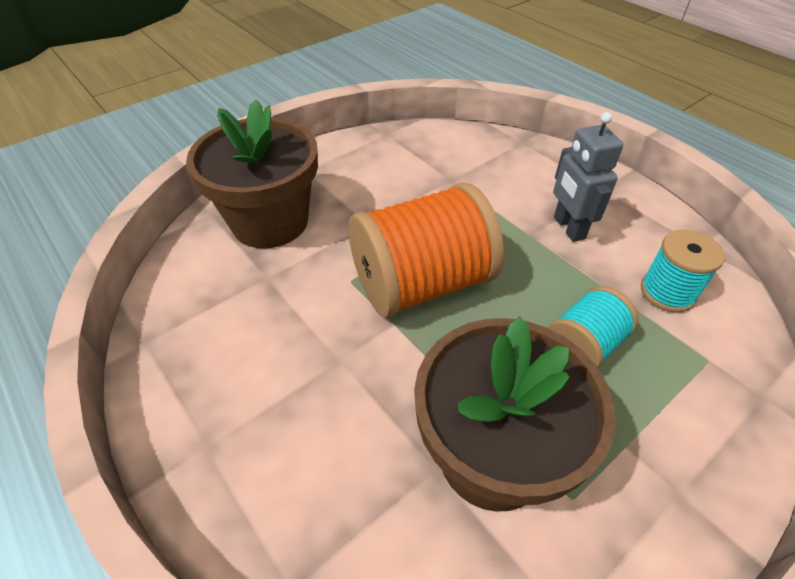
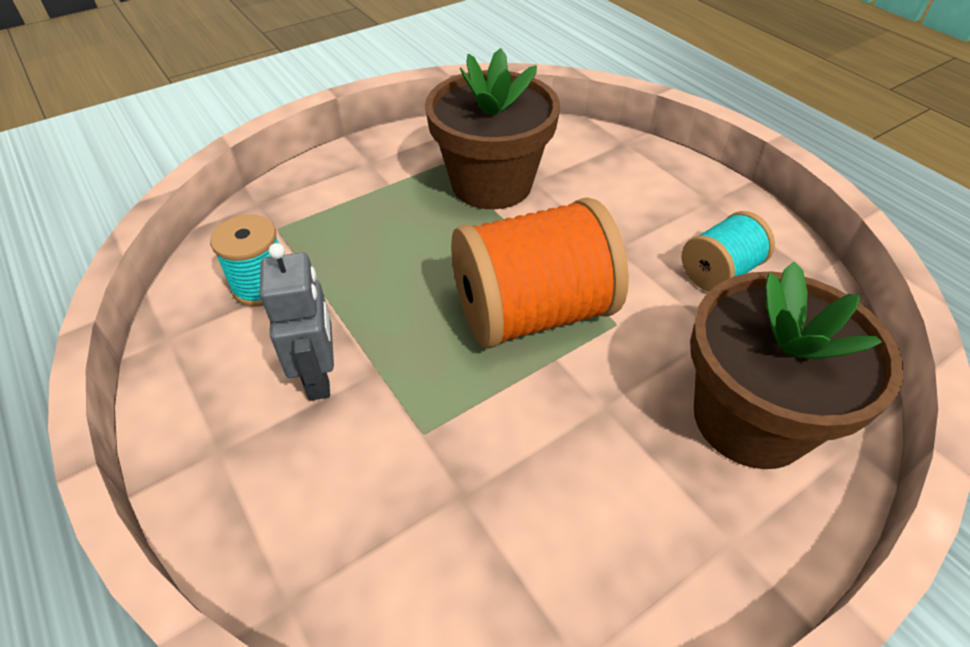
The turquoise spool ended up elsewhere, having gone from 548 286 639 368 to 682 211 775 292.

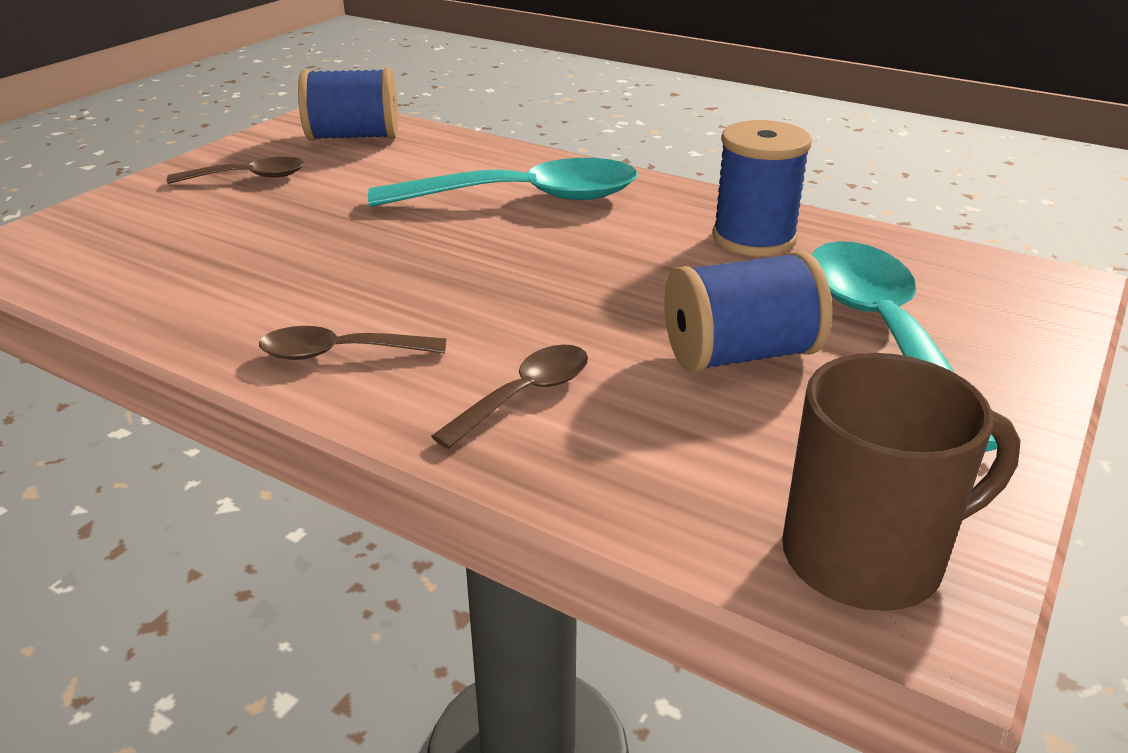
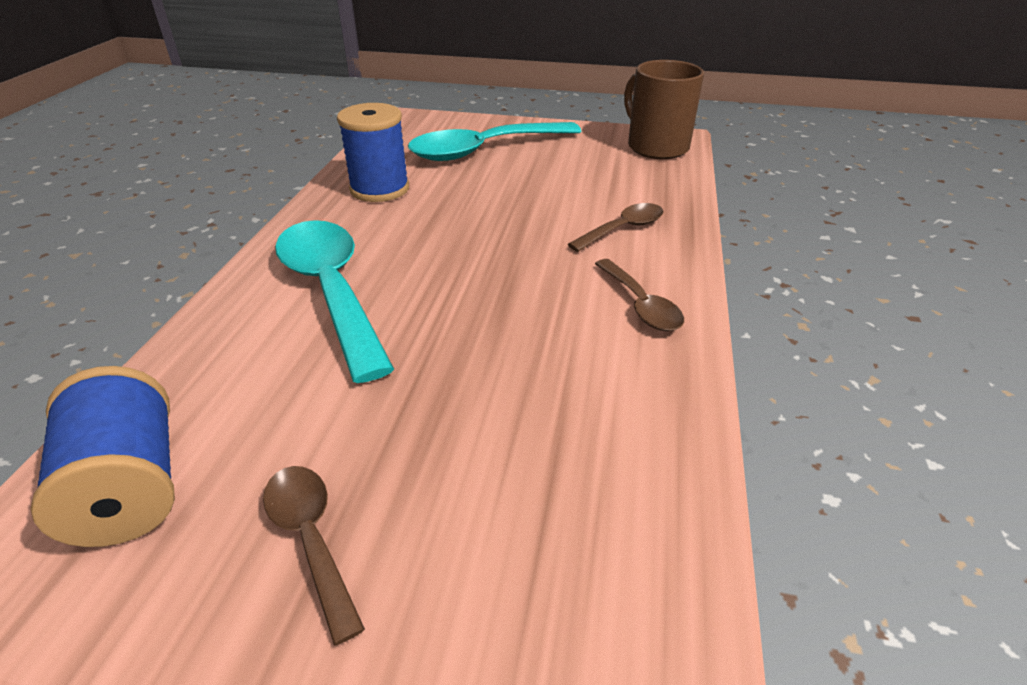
The second view lost the blue spool at 664 251 833 373.
The brown spoon at 431 345 588 449 ended up facing another way, 120 degrees clockwise from before.

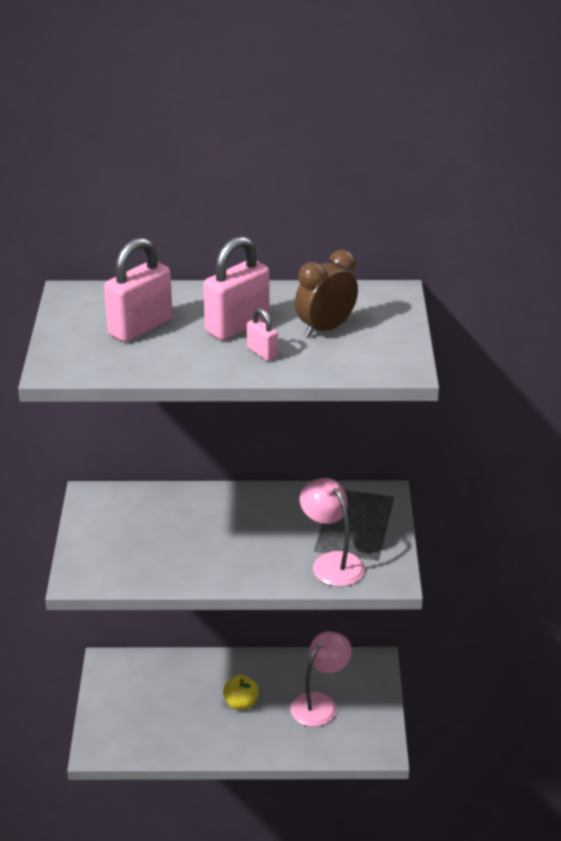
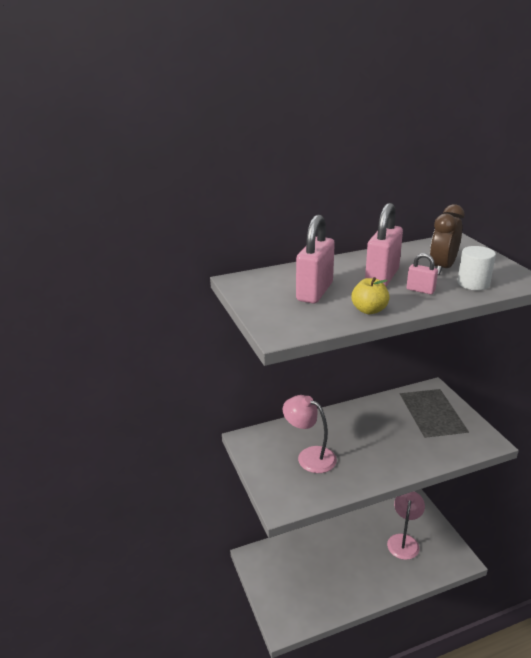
The second view gained the white cylinder at 457 246 496 290.
The yellow apple ended up elsewhere, having gone from 223 675 259 710 to 351 277 390 314.
The pink lamp ended up elsewhere, having gone from 300 478 365 587 to 283 395 337 473.

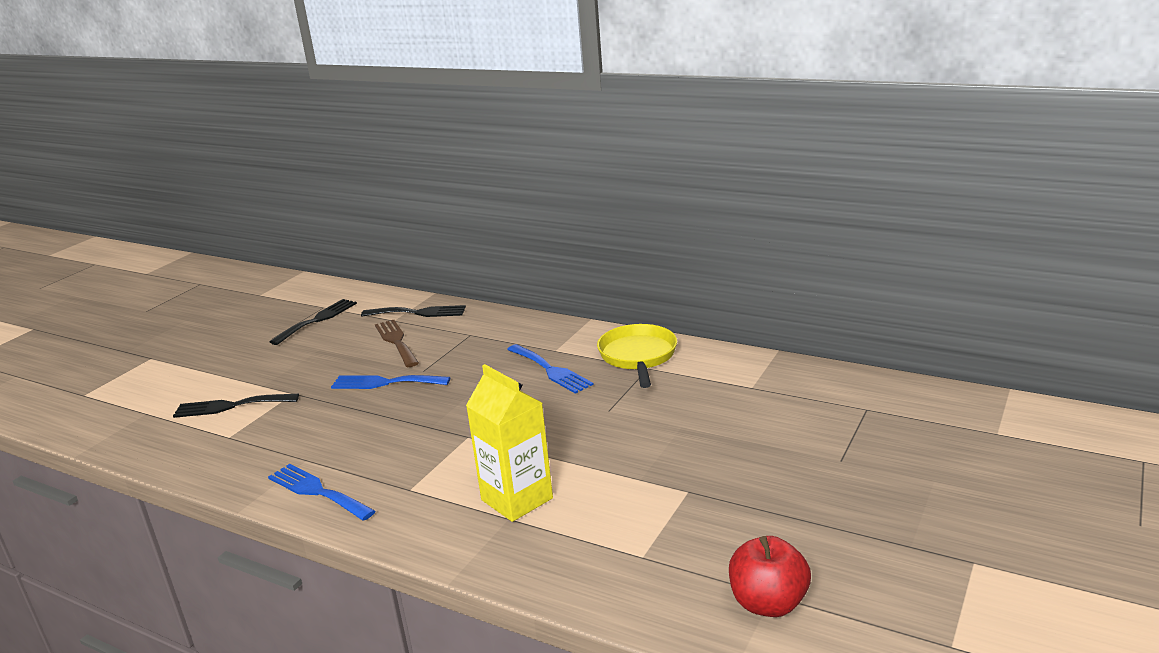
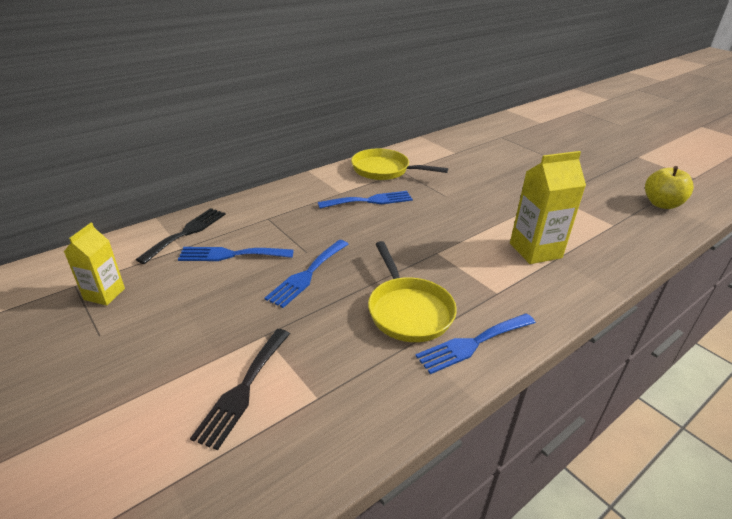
The second view gained the yellow pan at 368 241 457 342.
Where the black fork stood at 269 299 357 345, the yellow carton came to stand at 64 223 125 305.
What was the brown fork at 375 320 419 367 turned into the blue fork at 178 247 294 261.
What was the red apple at 729 536 811 617 turned into the yellow apple at 645 166 694 209.

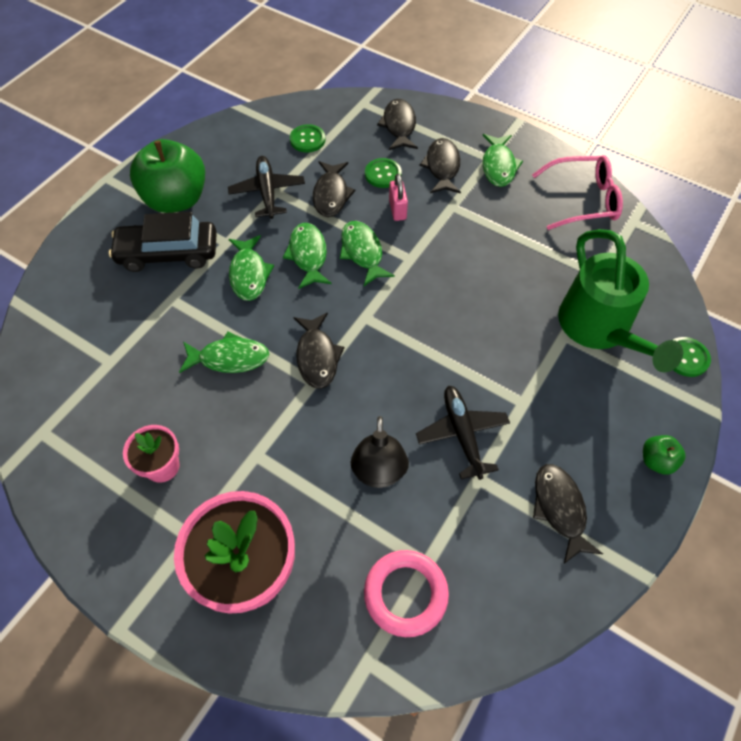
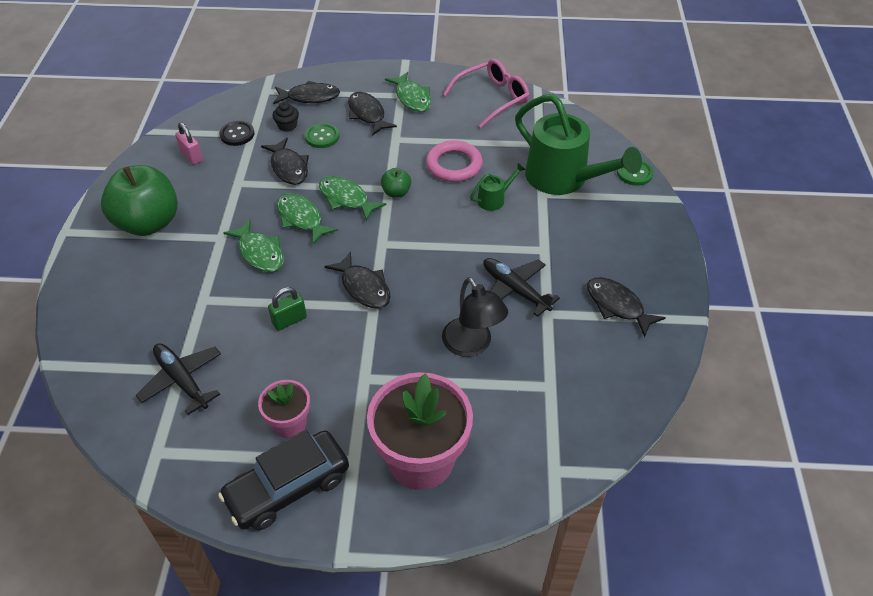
The second view gained the black cupcake at 273 102 299 132.
The second view gained the green watering can at 470 163 526 211.
The black car ended up elsewhere, having gone from 109 212 217 272 to 218 430 349 530.
The black plane ended up elsewhere, having gone from 228 156 305 219 to 136 343 221 415.
The pink ring ended up elsewhere, having gone from 364 550 449 637 to 426 140 483 182.
The pink padlock ended up elsewhere, having gone from 389 174 408 221 to 175 122 203 165.
The green apple ended up elsewhere, having gone from 643 435 686 475 to 381 168 411 198.
Where the green fish stood at 179 332 270 373, the green padlock came to stand at 268 287 307 331.
What was the green button at 290 124 326 153 turned into the black button at 219 121 255 146.
The black fish at 377 99 418 150 ended up facing another way, 120 degrees clockwise from before.

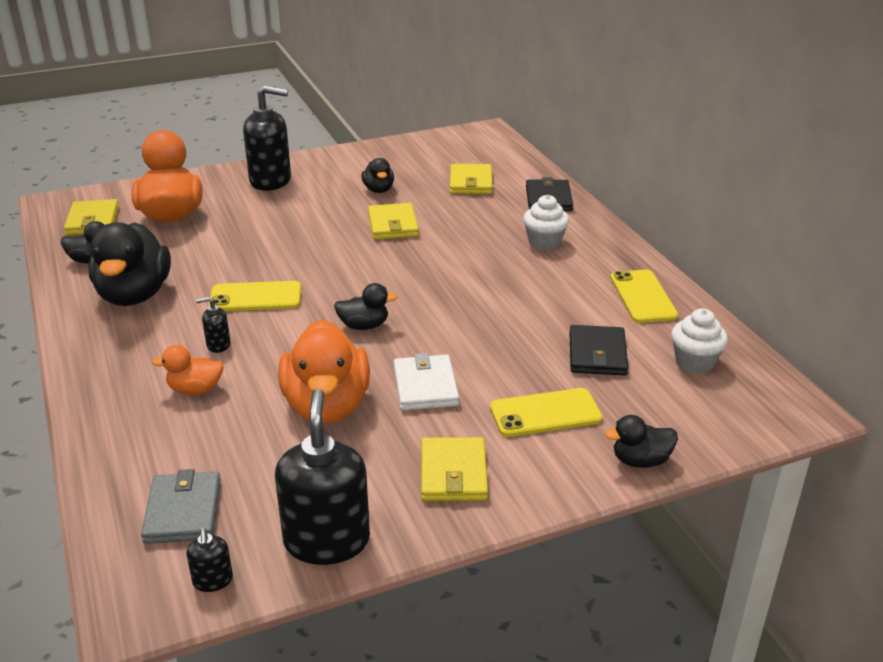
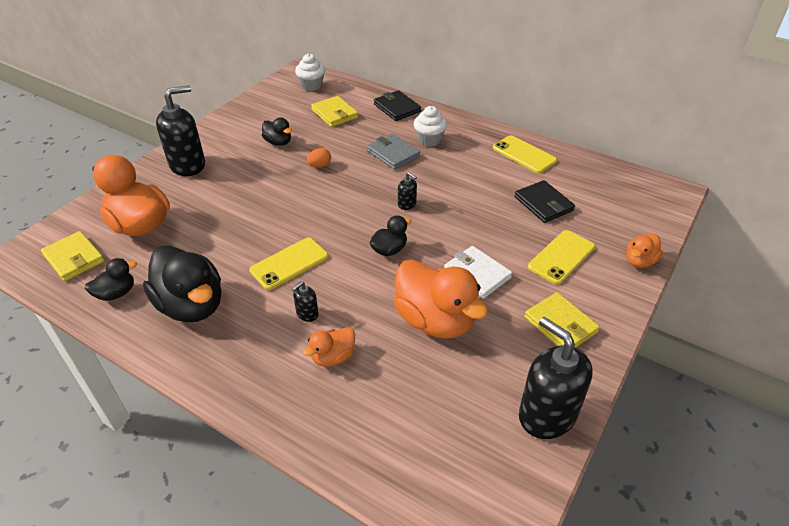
The grey wallet ended up elsewhere, having gone from 141 469 221 544 to 367 133 420 170.
The black soap dispenser ended up elsewhere, having gone from 186 528 233 592 to 398 172 417 210.
The white cupcake ended up elsewhere, having gone from 671 309 728 374 to 295 54 325 91.
Where the yellow wallet stood at 368 203 419 240, the orange egg came to stand at 307 148 331 168.
What was the black duck at 605 415 678 468 turned into the orange duck at 626 234 663 268.

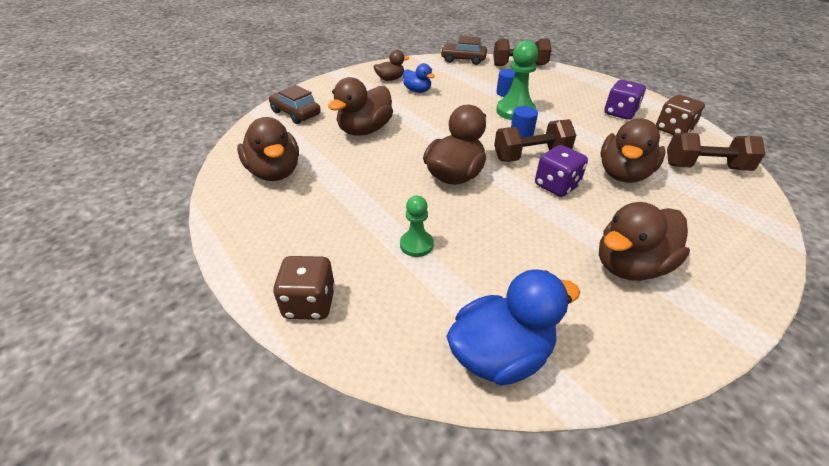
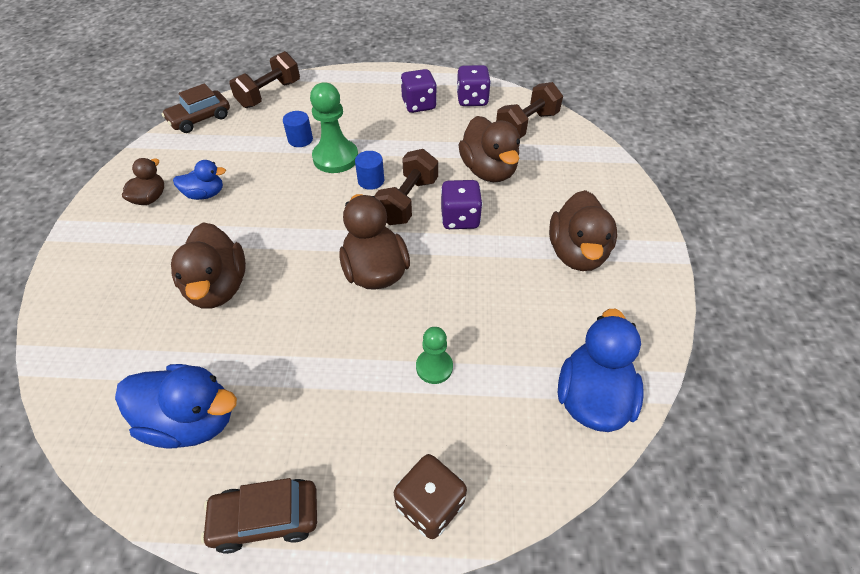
The brown car ended up elsewhere, having gone from 269 85 321 124 to 201 478 317 554.
What was the brown duck at 237 117 299 181 turned into the blue duck at 115 364 237 449.
What was the brown dice at 656 95 705 135 turned into the purple dice at 457 65 491 106.

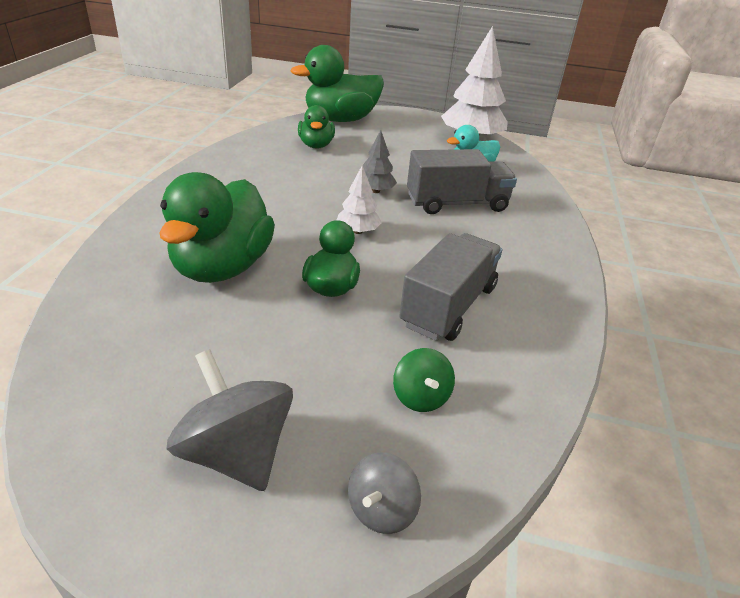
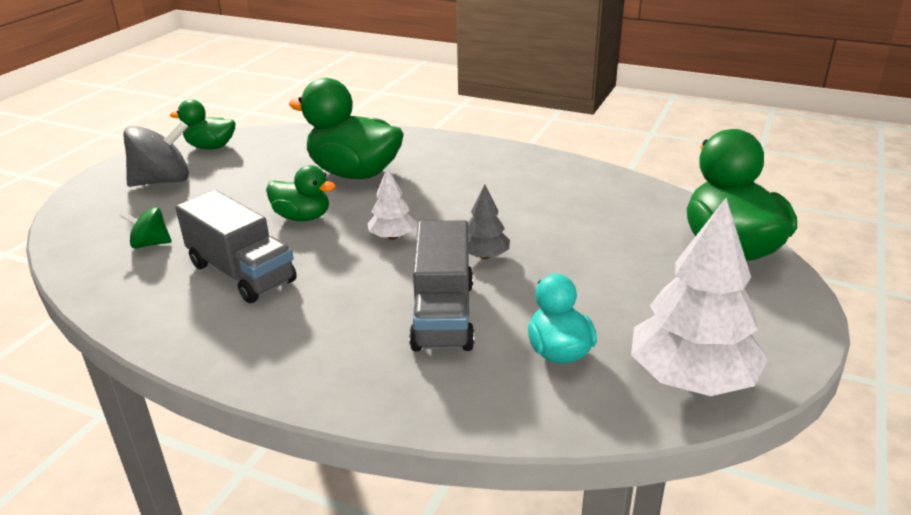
The second view lost the grey spinning top at 348 452 421 534.
The green duck ended up elsewhere, having gone from 298 105 335 149 to 170 99 236 149.

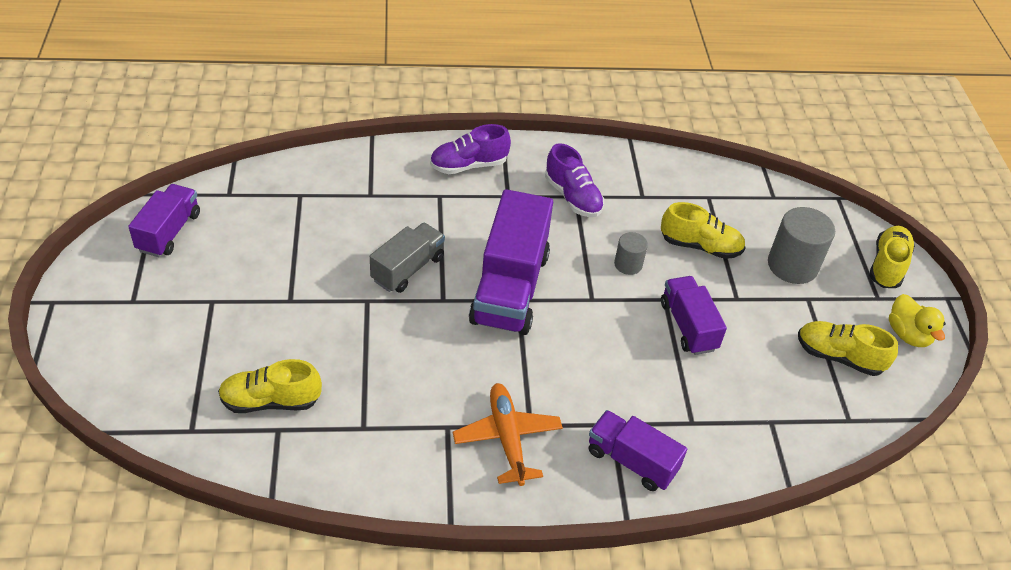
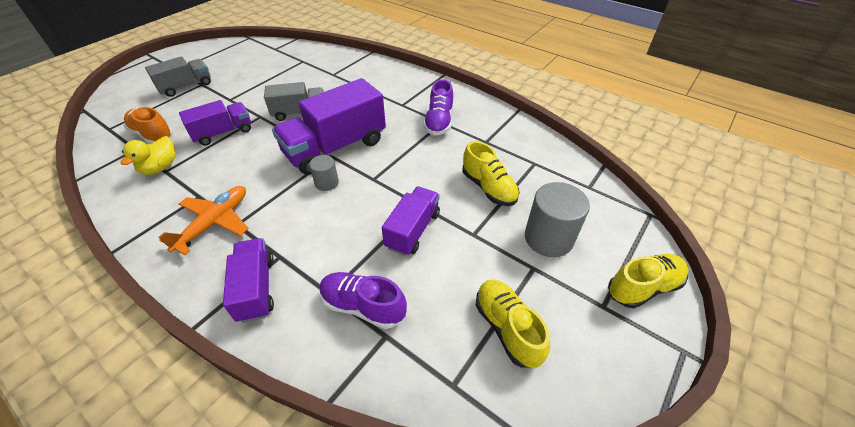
The second view gained the grey truck at 145 56 211 97.
The purple truck ended up elsewhere, having gone from 128 184 200 257 to 179 100 251 146.
The purple shoe ended up elsewhere, having gone from 430 124 511 174 to 319 272 407 329.
The grey cylinder ended up elsewhere, having gone from 614 232 648 275 to 309 155 339 191.
The yellow duck ended up elsewhere, having gone from 889 294 946 347 to 121 136 176 175.
What was the yellow shoe at 218 359 322 413 turned into the orange shoe at 124 107 174 144.

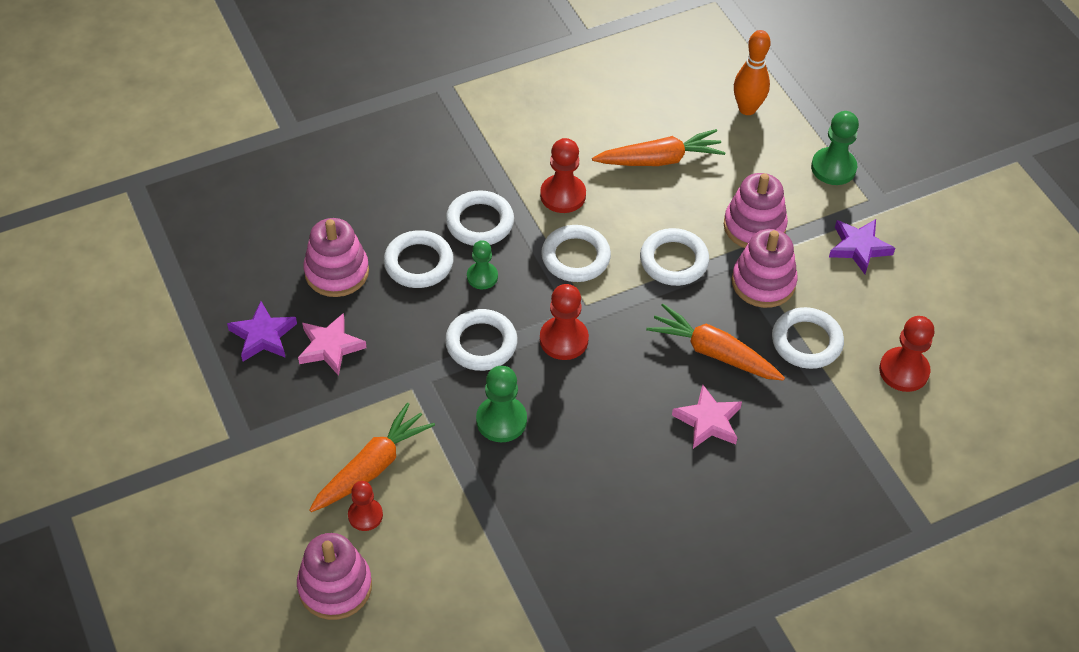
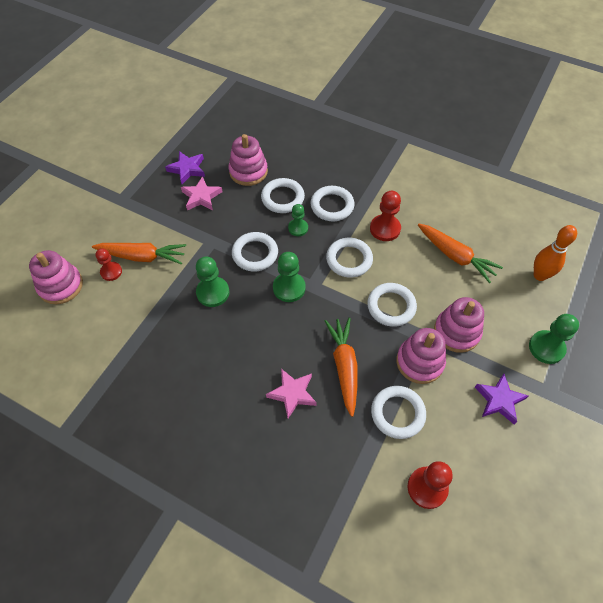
What was the red pawn at 540 284 589 360 turned into the green pawn at 273 252 306 302.

